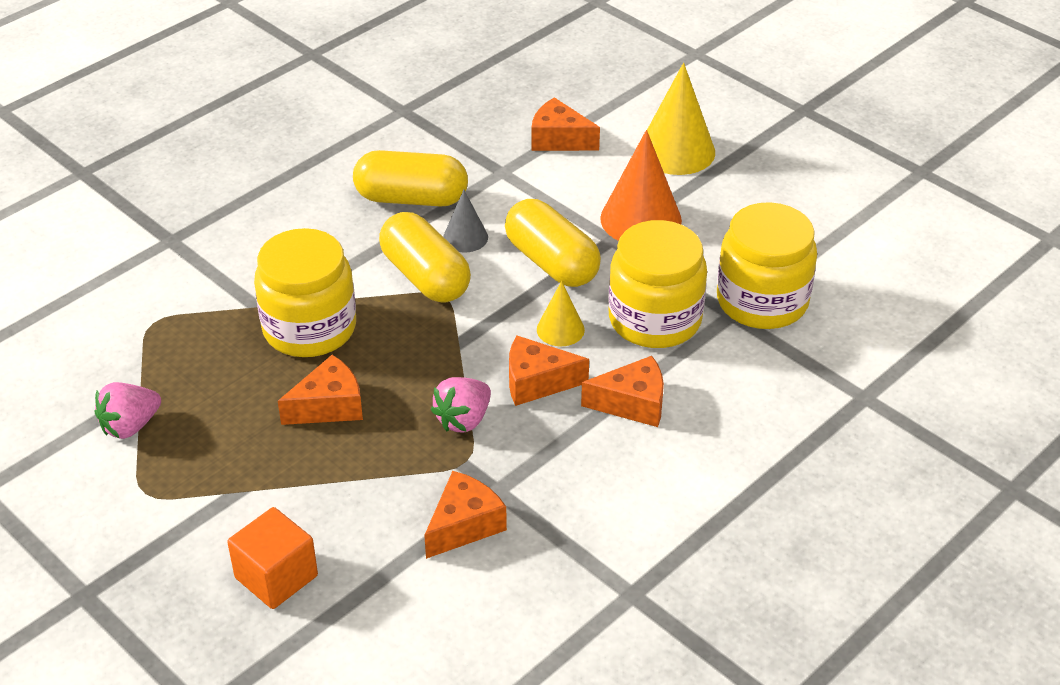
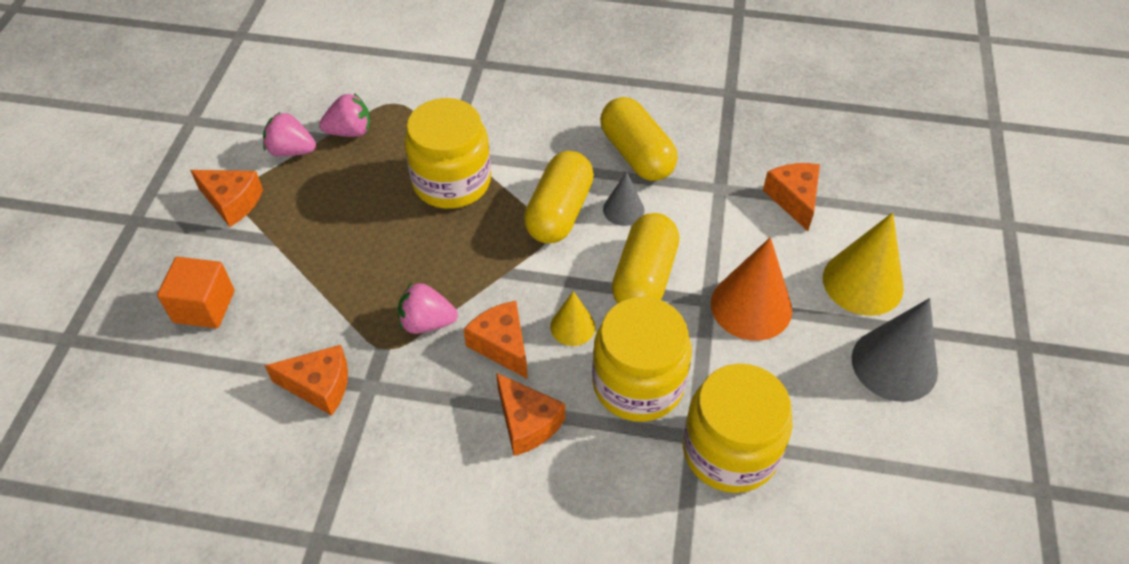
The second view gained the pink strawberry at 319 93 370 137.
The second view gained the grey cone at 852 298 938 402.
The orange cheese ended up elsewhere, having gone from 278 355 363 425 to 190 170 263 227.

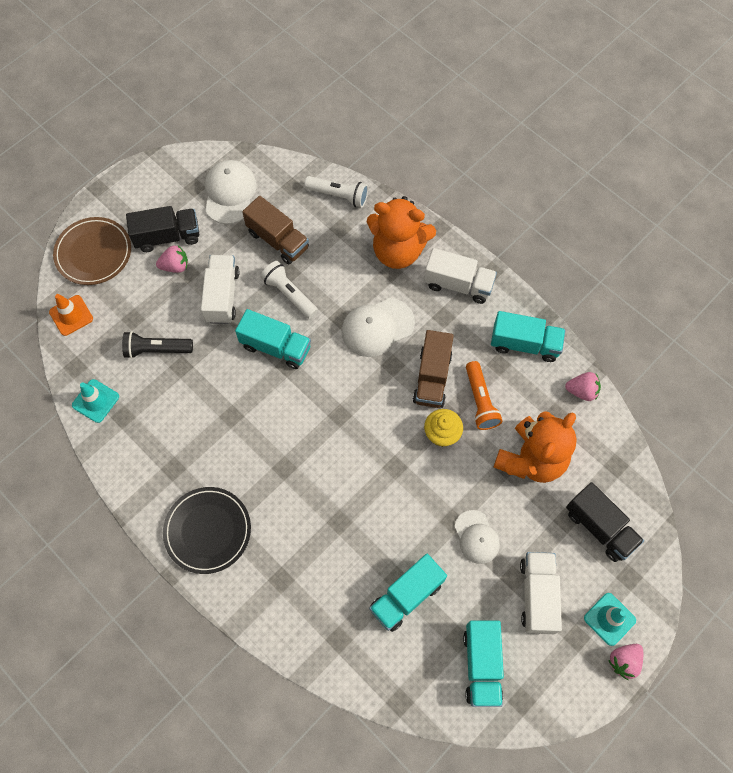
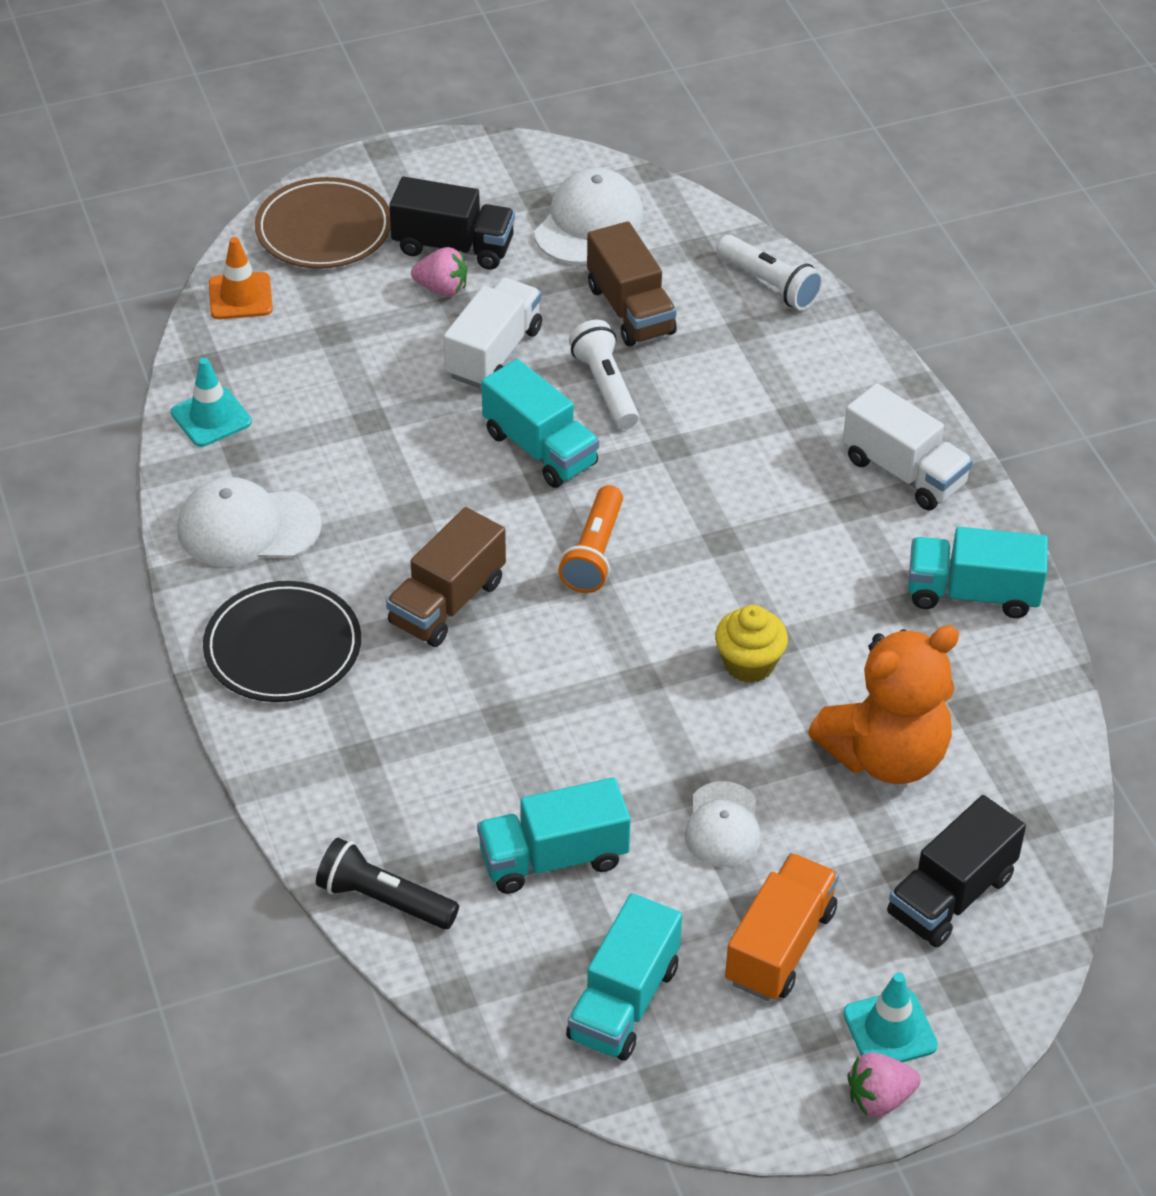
The second view lost the orange teddy bear at 367 196 436 269.
The second view lost the pink strawberry at 565 372 601 401.
The black flashlight ended up elsewhere, having gone from 122 331 193 359 to 316 838 459 929.
The white cap ended up elsewhere, having gone from 342 298 415 357 to 177 477 322 567.
The brown truck ended up elsewhere, having gone from 413 330 454 408 to 386 507 506 647.
The orange flashlight ended up elsewhere, having gone from 466 361 502 430 to 558 485 623 593.
What was the white truck at 520 552 562 634 turned into the orange truck at 725 853 839 1001.
The turquoise truck at 491 311 566 362 ended up facing another way, 150 degrees clockwise from before.
The black truck at 566 482 644 562 ended up facing another way, 60 degrees clockwise from before.

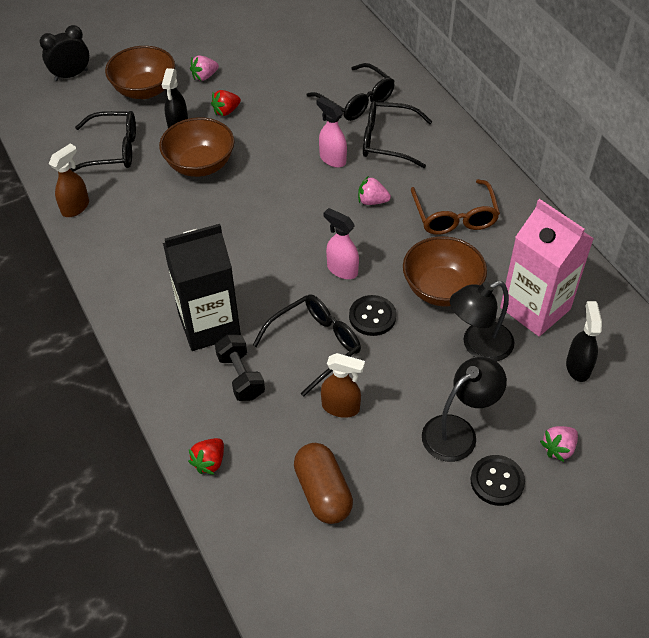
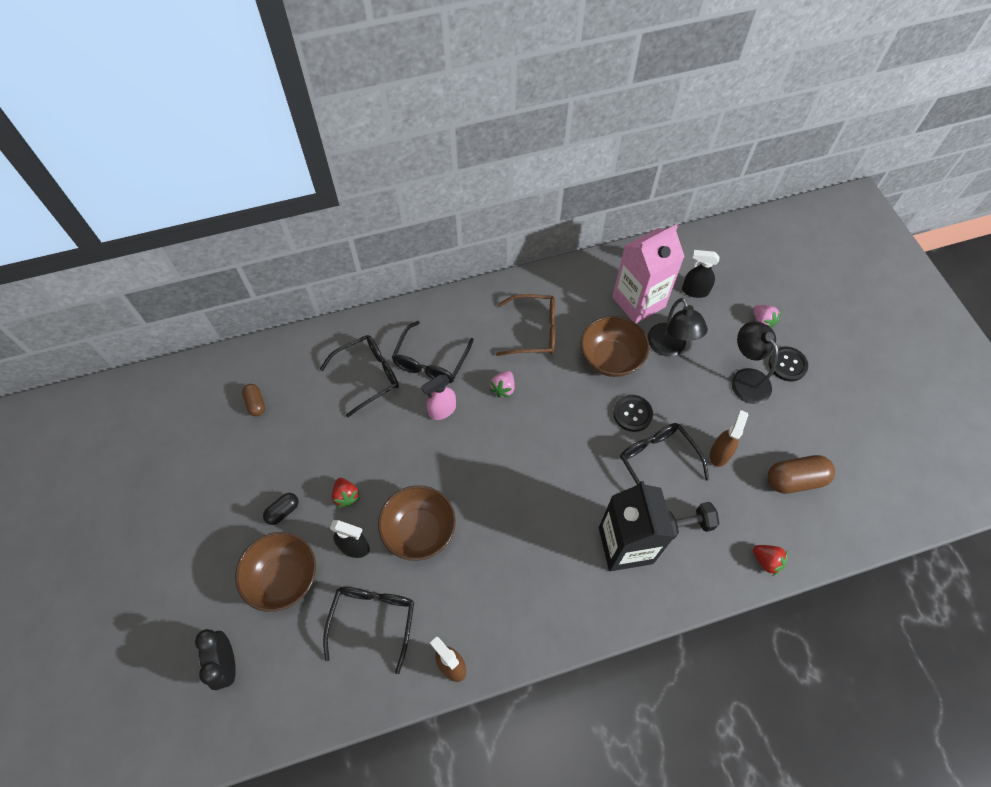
The second view lost the pink spray bottle at 324 208 359 279.
The second view gained the brown capsule at 242 384 265 416.
Where the pink strawberry stood at 190 55 219 81, the black capsule came to stand at 263 493 299 525.

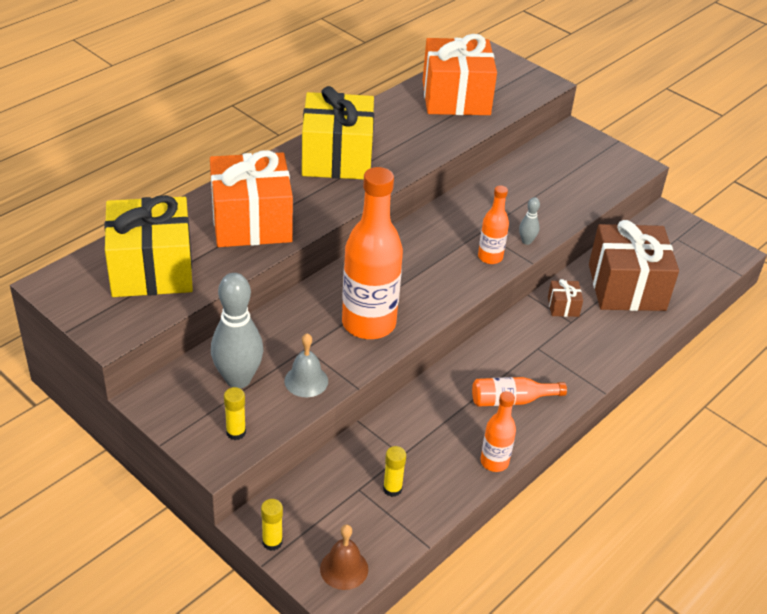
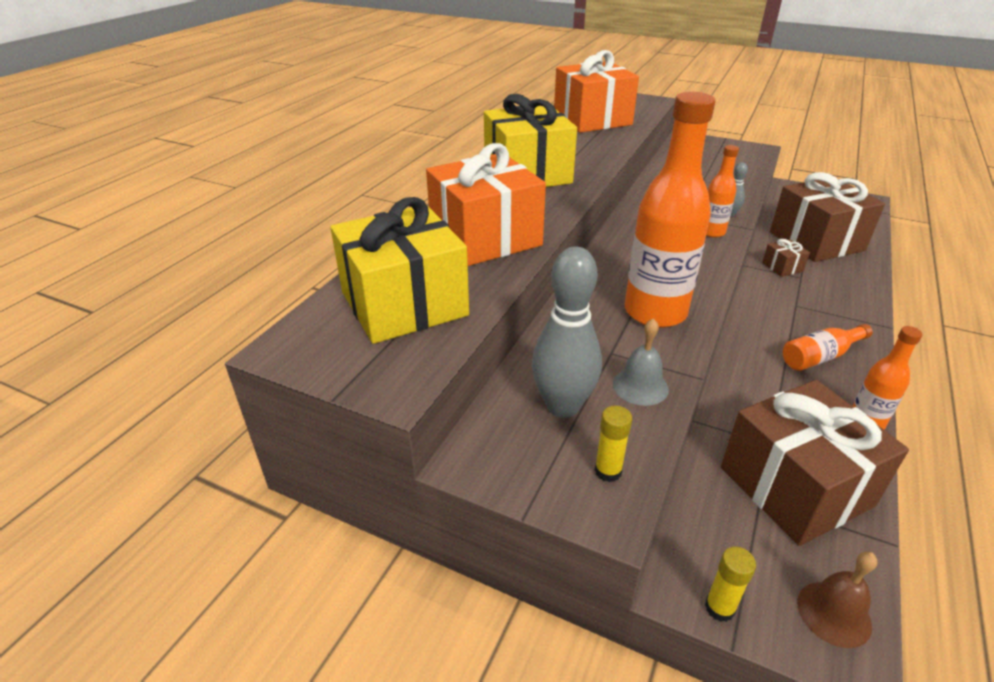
Where the yellow glue stick stood at 383 446 406 497, the brown gift came to stand at 721 380 909 546.

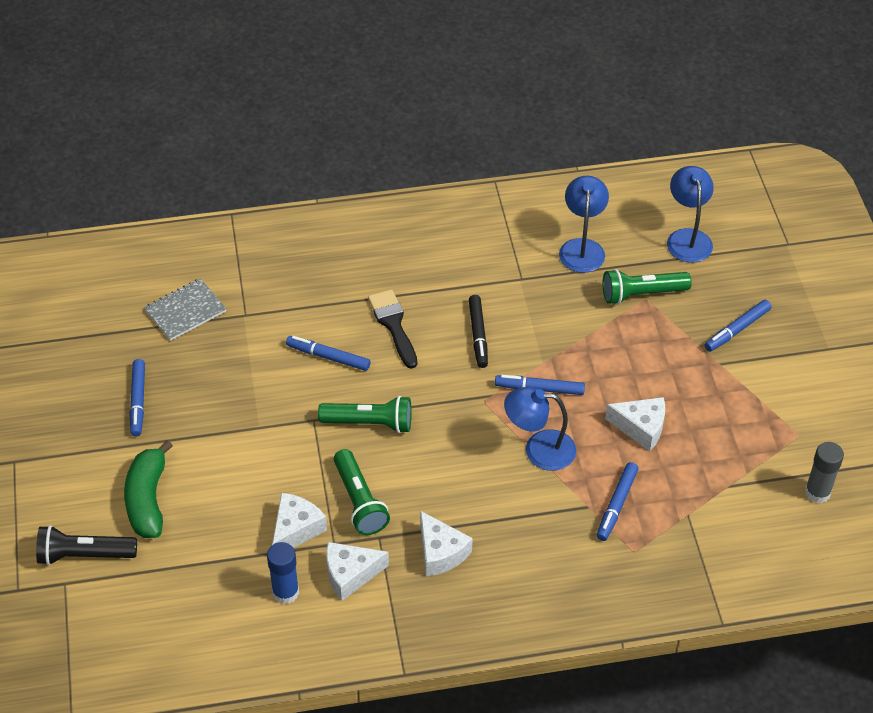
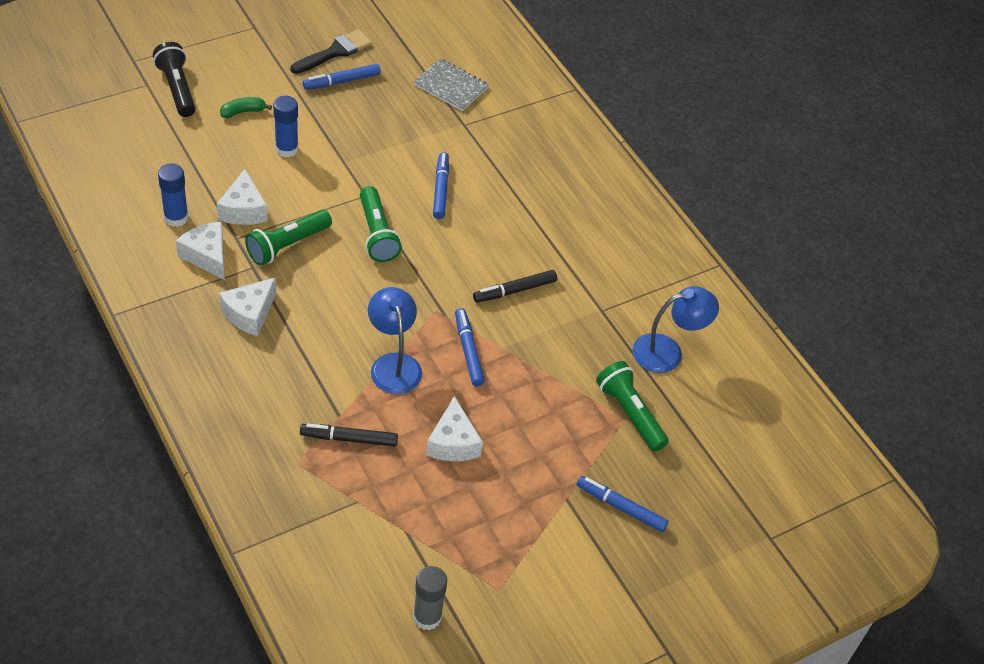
The second view lost the blue lamp at 667 166 714 263.
The second view gained the blue glue stick at 273 96 298 158.
The black brush ended up elsewhere, having gone from 368 289 417 369 to 291 29 372 74.
What was the blue marker at 597 462 638 541 turned into the black marker at 300 424 398 447.
The white cheese at 272 493 327 548 ended up facing another way, 75 degrees clockwise from before.
The size of the green banana at 124 440 173 538 changed by a factor of 0.52.

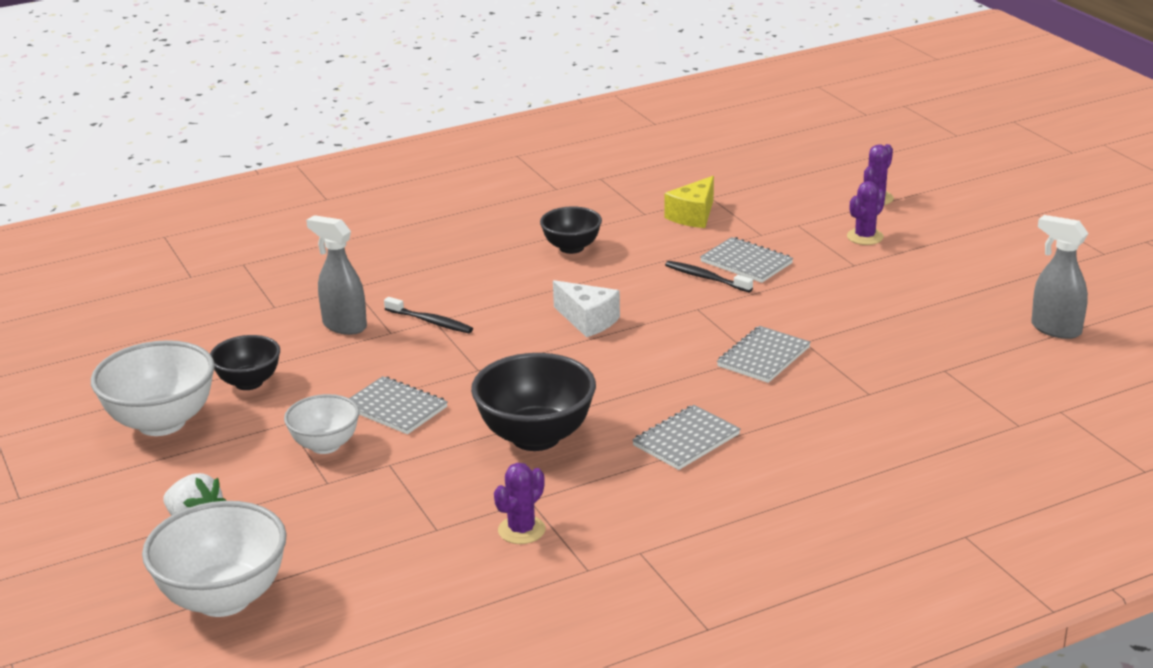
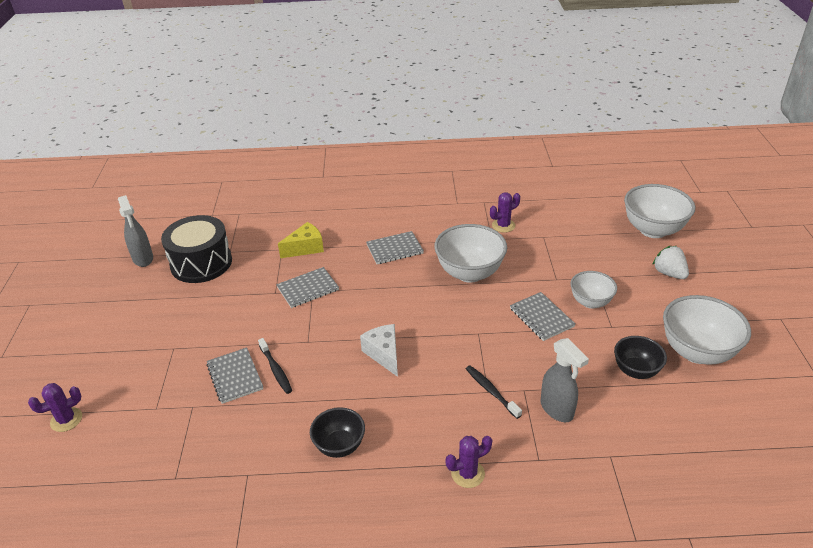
The second view gained the black drum at 161 215 232 283.
The yellow cheese ended up elsewhere, having gone from 665 176 714 228 to 278 222 324 258.
The purple cactus ended up elsewhere, having gone from 847 181 885 245 to 445 436 492 488.
What was the black bowl at 471 353 596 451 turned into the white bowl at 435 224 507 283.

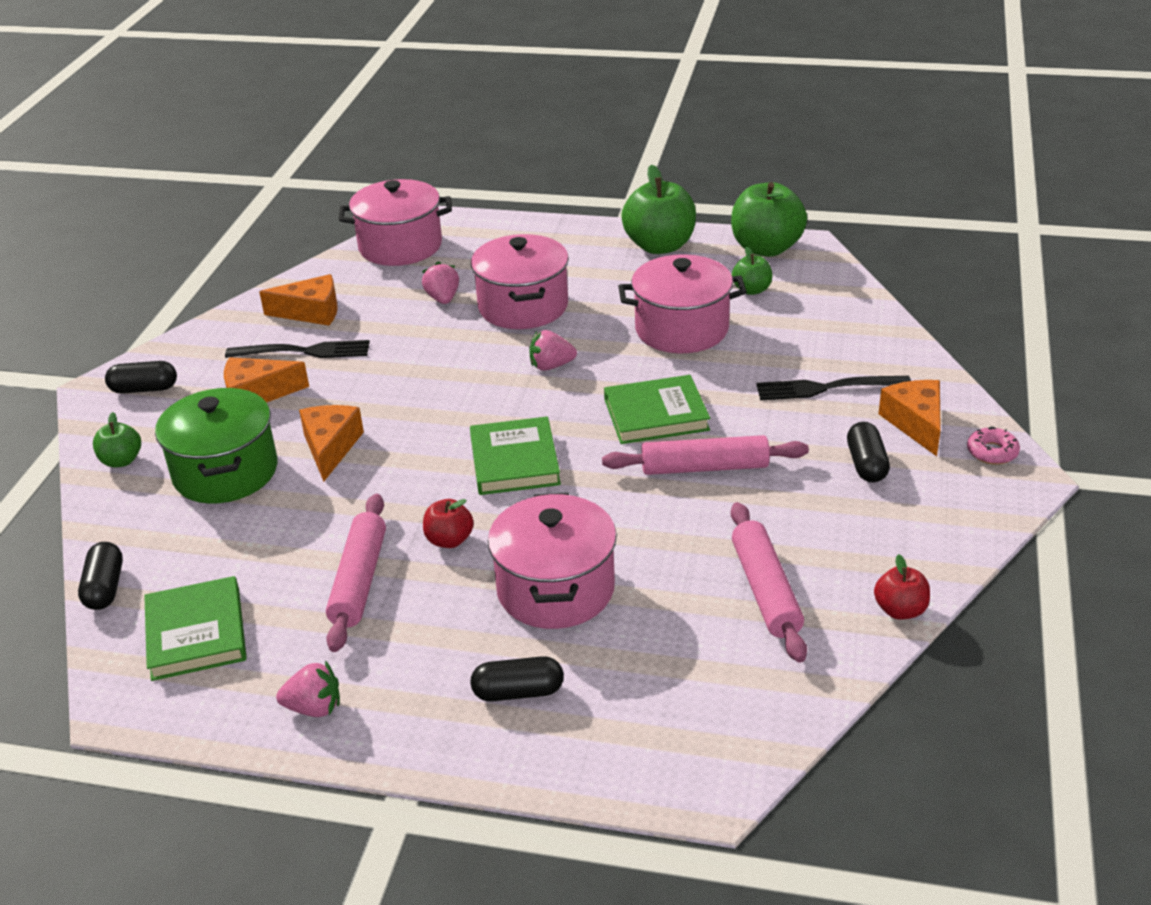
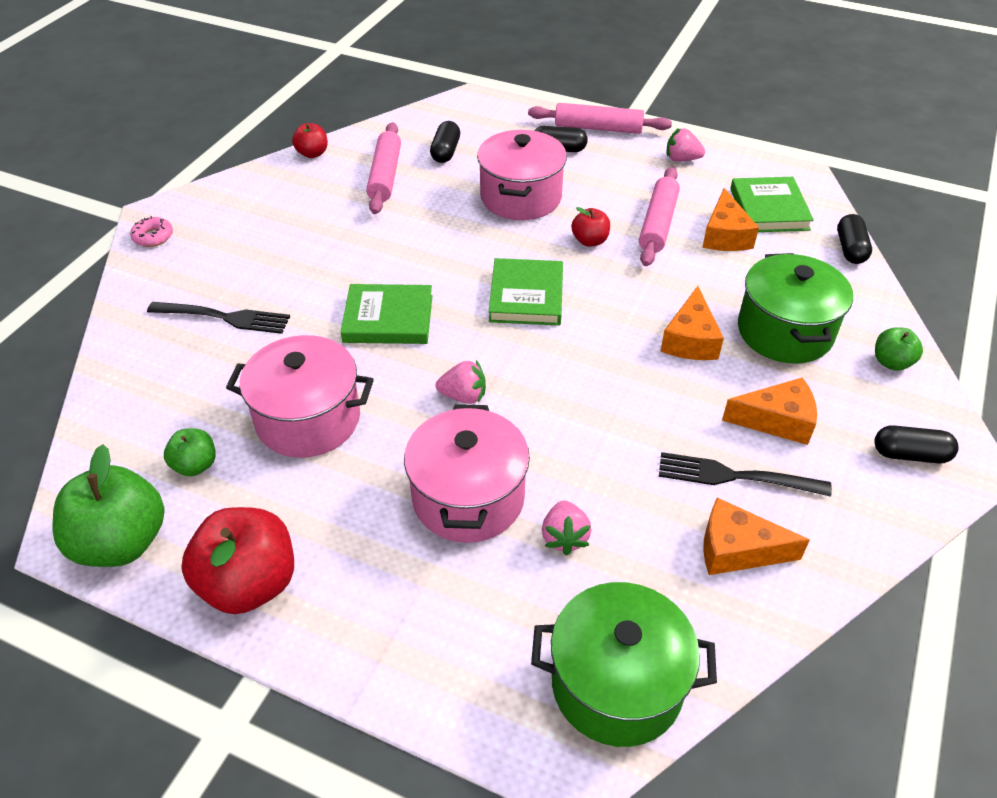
The pink rolling pin ended up elsewhere, having gone from 602 435 809 475 to 528 103 672 134.
The black capsule ended up elsewhere, having gone from 847 422 890 482 to 430 121 460 163.
The orange cheese ended up elsewhere, having gone from 879 380 941 456 to 702 188 759 251.
What was the pink pot at 339 179 452 266 turned into the green pot at 531 582 717 747.
What was the green apple at 621 165 696 254 turned into the red apple at 181 507 294 614.

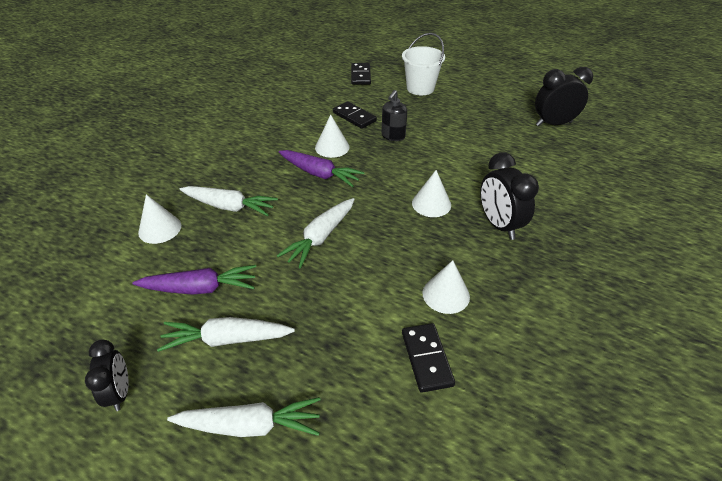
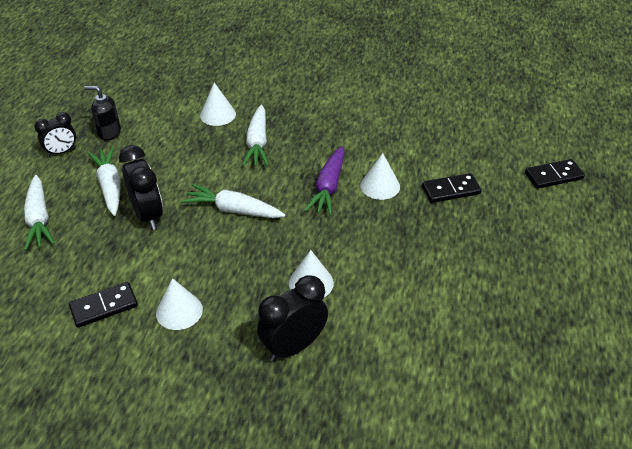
The second view lost the purple carrot at 132 265 256 295.
The second view lost the white bucket at 402 33 445 95.
The black soap dispenser ended up elsewhere, having gone from 382 90 407 141 to 84 86 121 141.
The black clock ended up elsewhere, having gone from 535 67 593 126 to 119 145 163 230.
The black domino at 333 101 377 129 ended up facing another way, 45 degrees clockwise from before.

